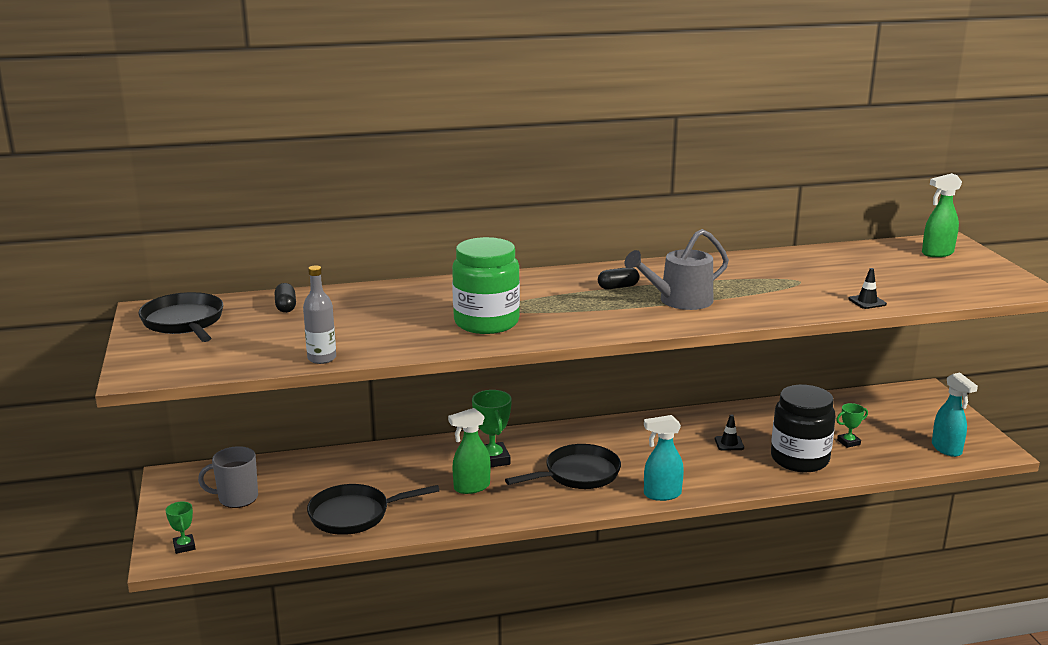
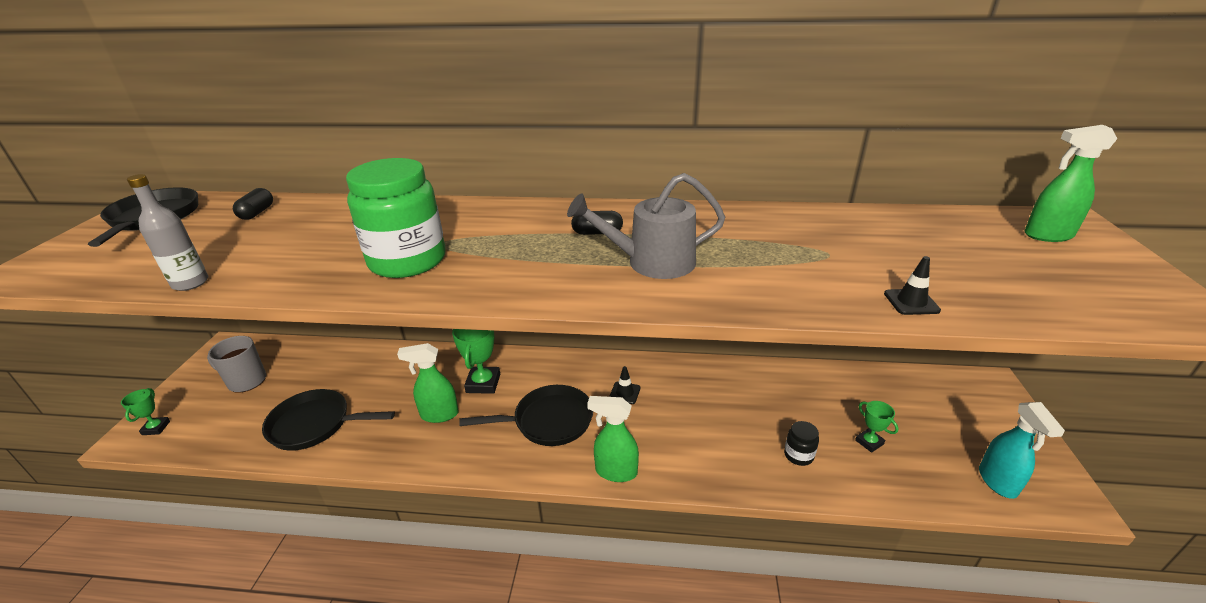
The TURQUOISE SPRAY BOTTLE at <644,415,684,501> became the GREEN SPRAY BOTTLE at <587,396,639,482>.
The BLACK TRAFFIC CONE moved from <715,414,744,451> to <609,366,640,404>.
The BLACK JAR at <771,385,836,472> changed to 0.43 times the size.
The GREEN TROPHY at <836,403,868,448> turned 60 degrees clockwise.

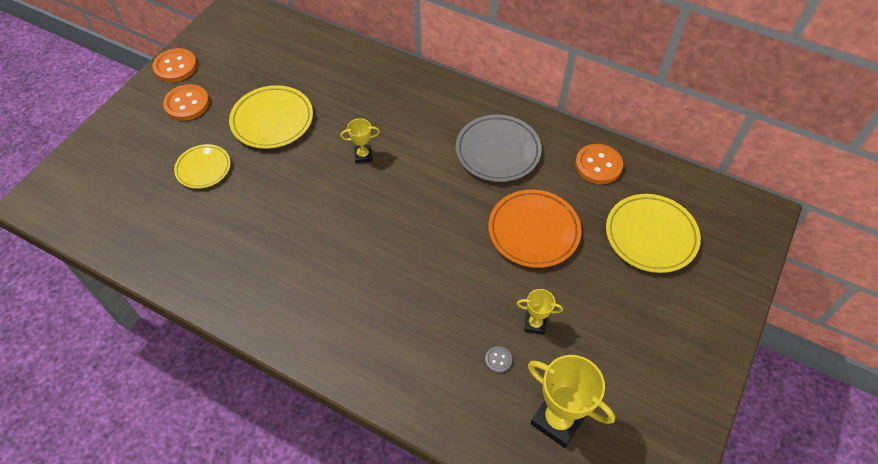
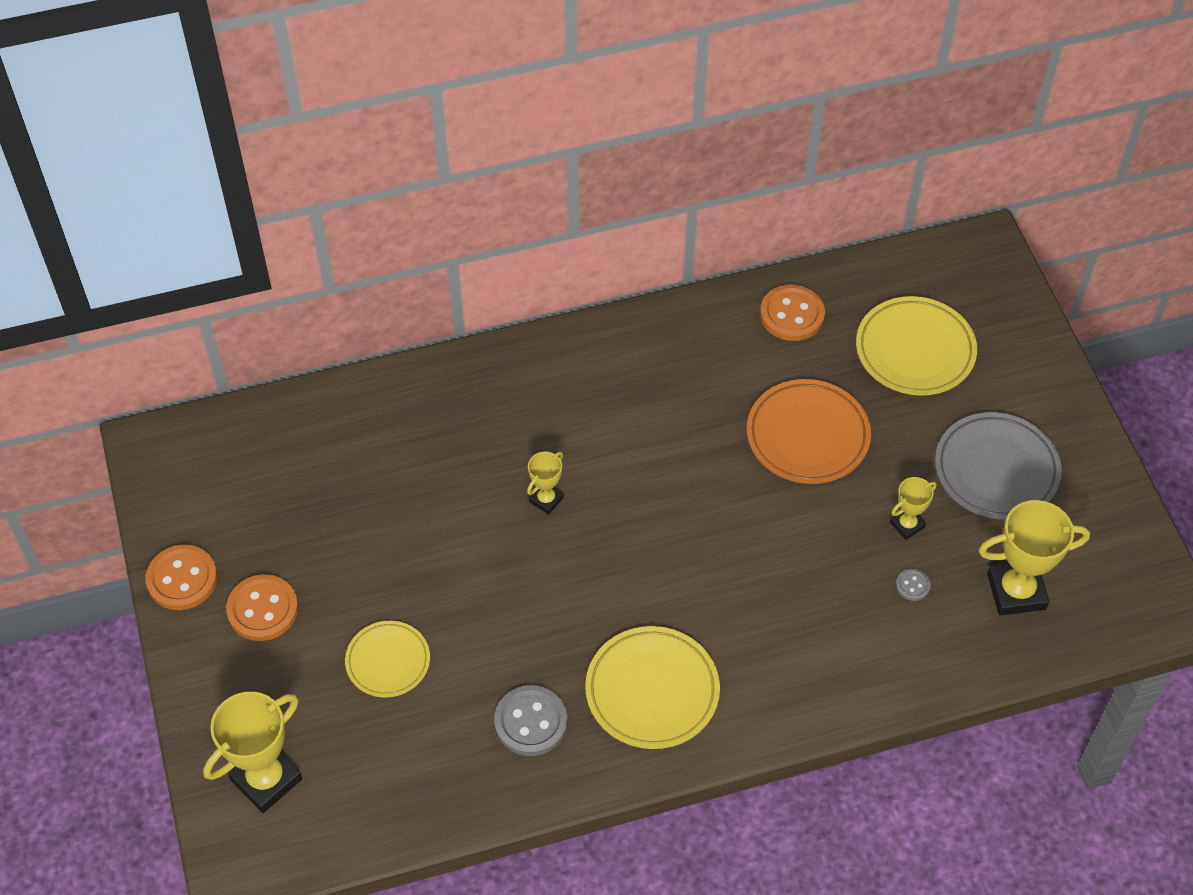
The YELLOW PLATE moved from <229,85,313,149> to <585,626,720,749>.
The GREY PLATE moved from <456,115,542,182> to <935,412,1062,519>.
The YELLOW TROPHY at <203,692,302,813> appeared.
The GREY BUTTON at <494,685,567,756> appeared.

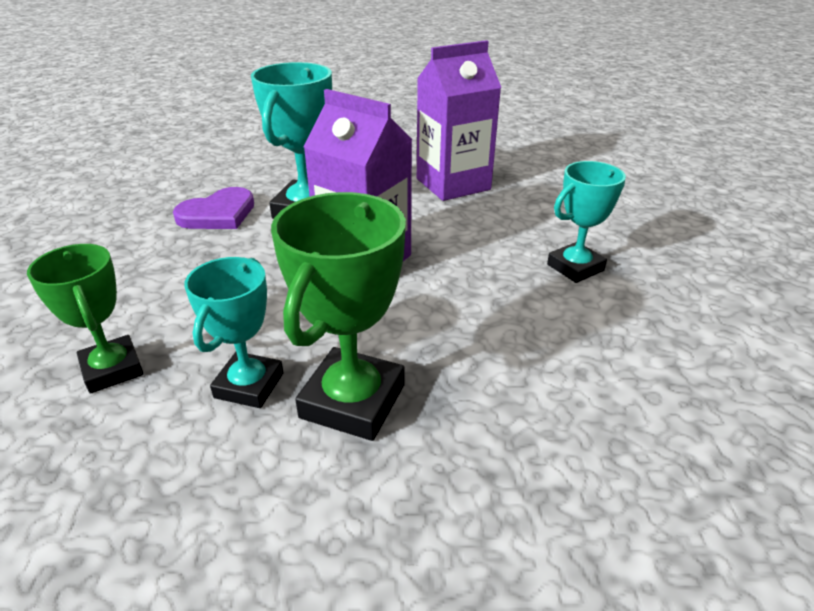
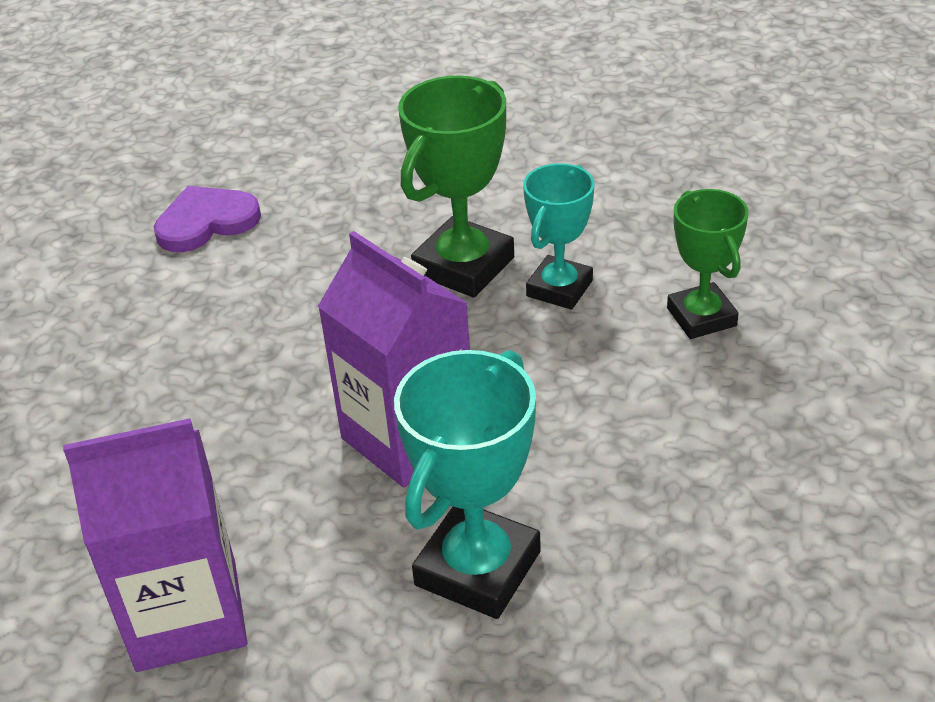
The PURPLE HEART moved from <173,187,254,229> to <154,186,261,252>.
The TURQUOISE TROPHY at <547,161,626,283> disappeared.

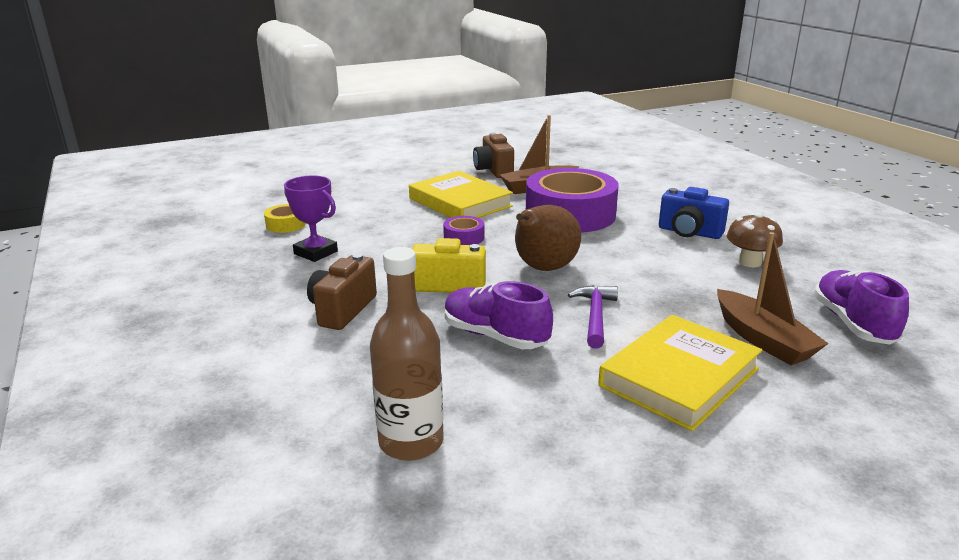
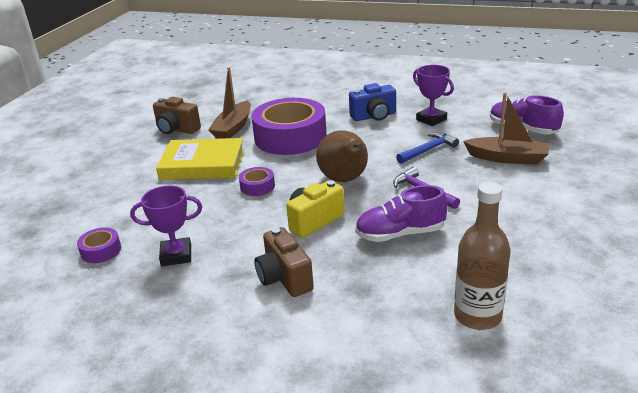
The YELLOW TAPE at <264,204,306,233> became the PURPLE TAPE at <77,228,121,263>.
The YELLOW BOOK at <598,315,762,431> disappeared.
The BROWN MUSHROOM at <727,213,783,267> was replaced by the PURPLE TROPHY at <413,65,454,126>.
The BLUE HAMMER at <396,132,459,164> appeared.

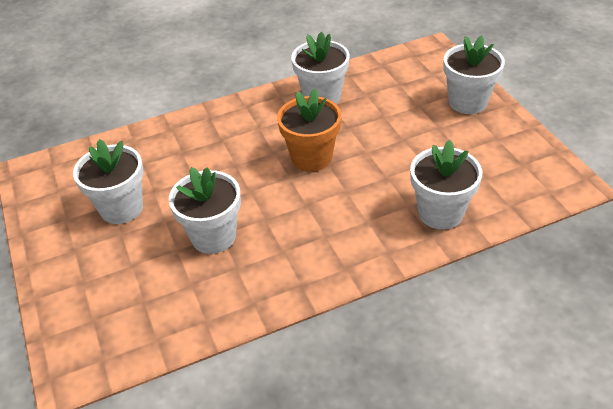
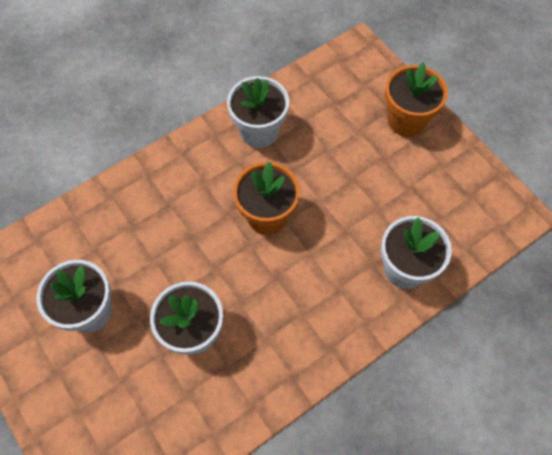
The WHITE FLOWER POT at <443,35,505,114> became the ORANGE FLOWER POT at <385,62,448,137>.

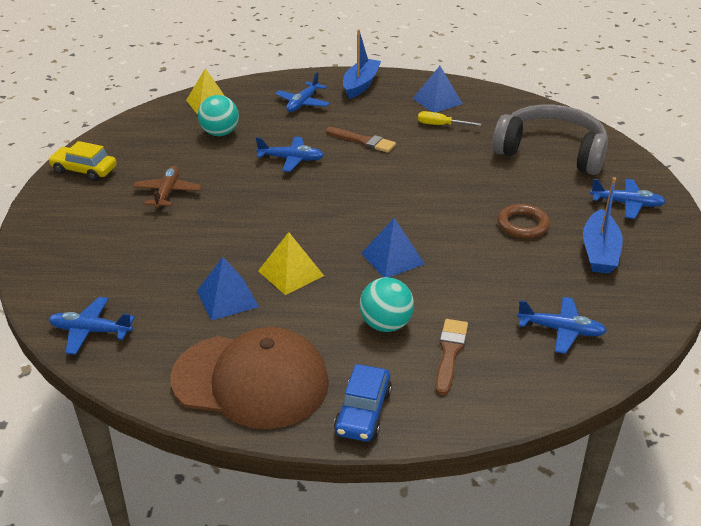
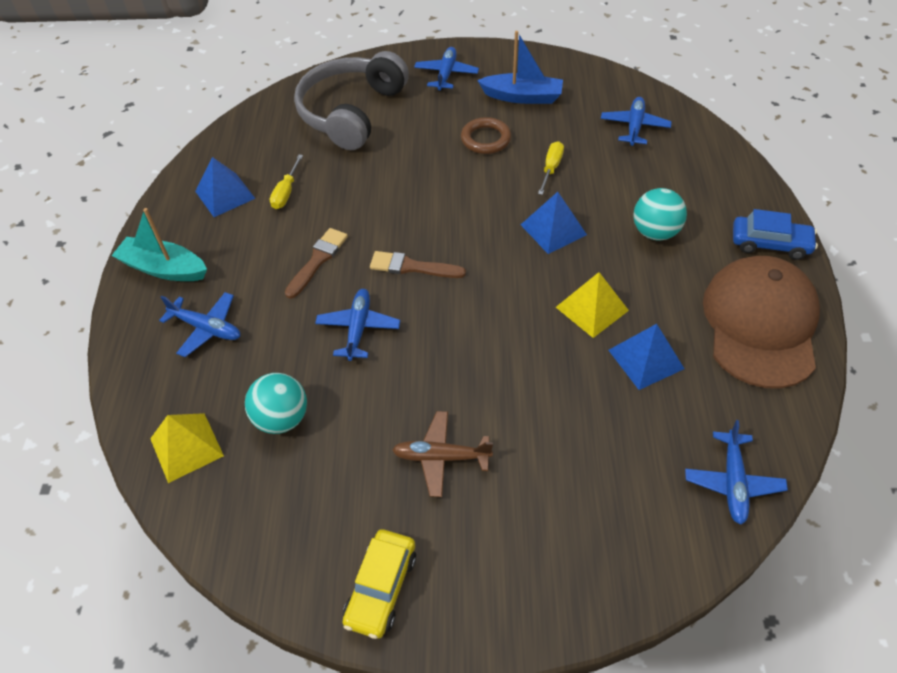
The BLUE BOAT at <343,29,381,99> became the TURQUOISE BOAT at <111,208,207,281>.
The BROWN BRUSH moved from <435,319,468,395> to <370,251,466,278>.
The YELLOW SCREWDRIVER at <538,141,564,195> appeared.

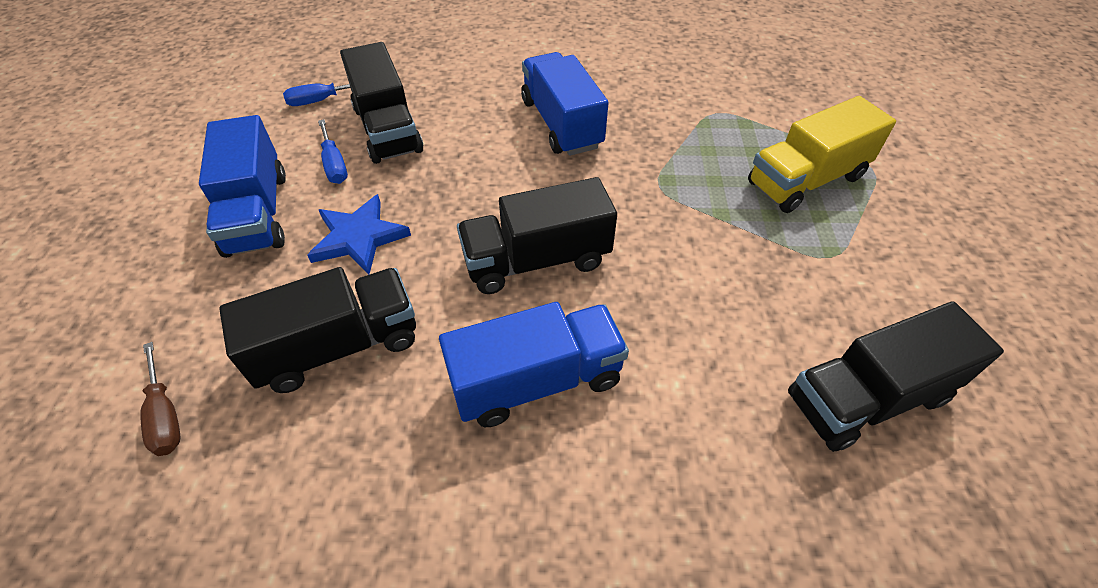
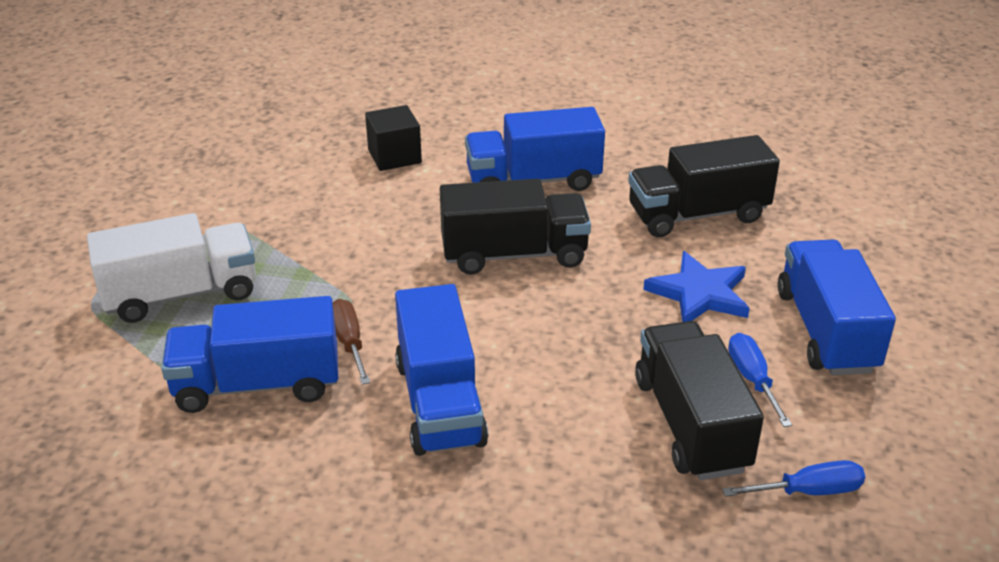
The BROWN SCREWDRIVER moved from <140,342,180,456> to <333,299,370,385>.
The YELLOW TRUCK at <748,96,896,213> became the WHITE TRUCK at <87,213,256,323>.
The BLACK TRUCK at <788,301,1004,452> disappeared.
The BLUE TRUCK at <161,296,338,413> appeared.
The BLACK CUBE at <365,105,422,171> appeared.

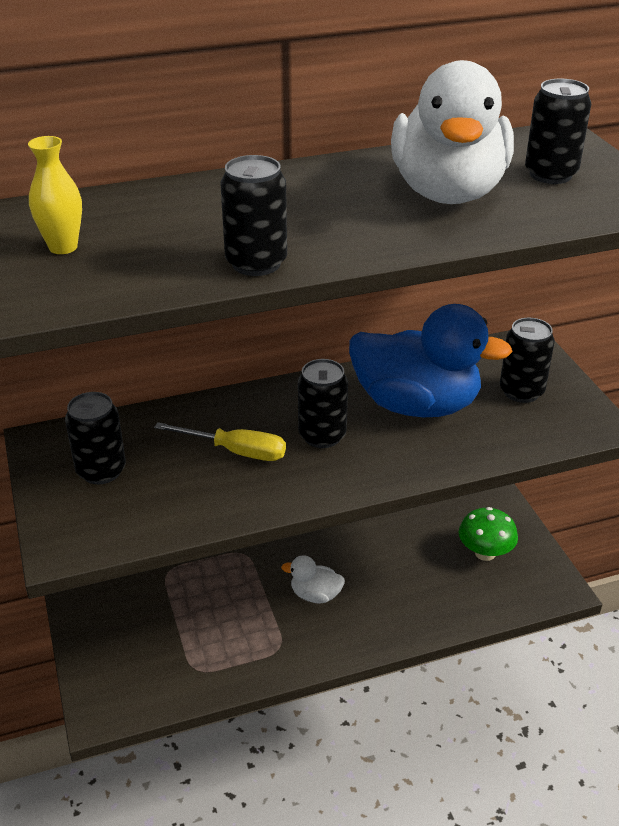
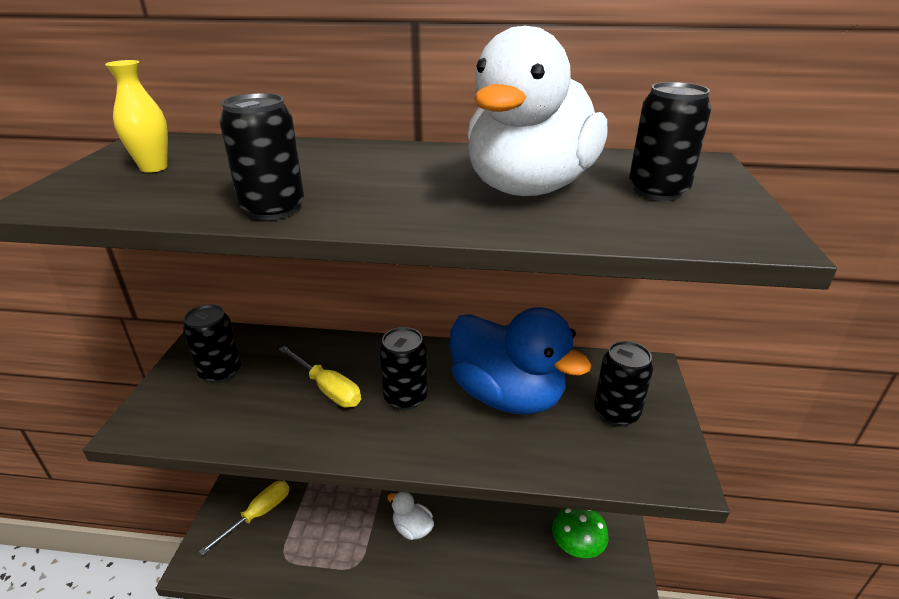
The YELLOW SCREWDRIVER at <199,481,290,556> appeared.

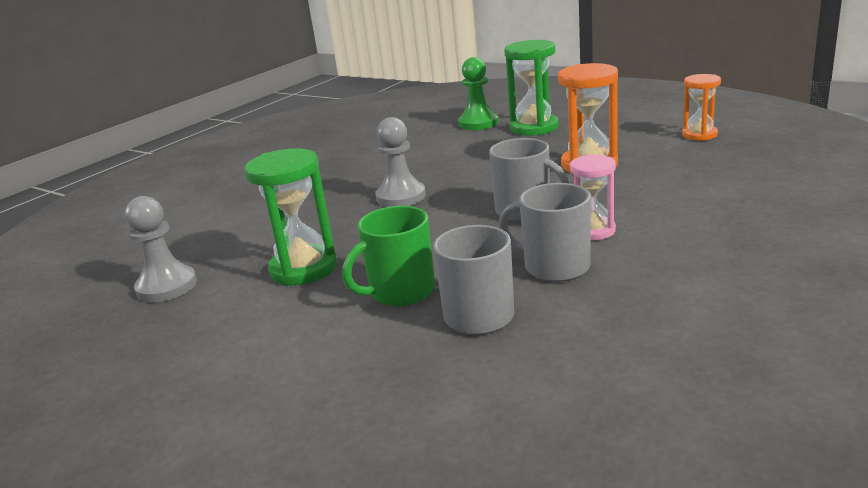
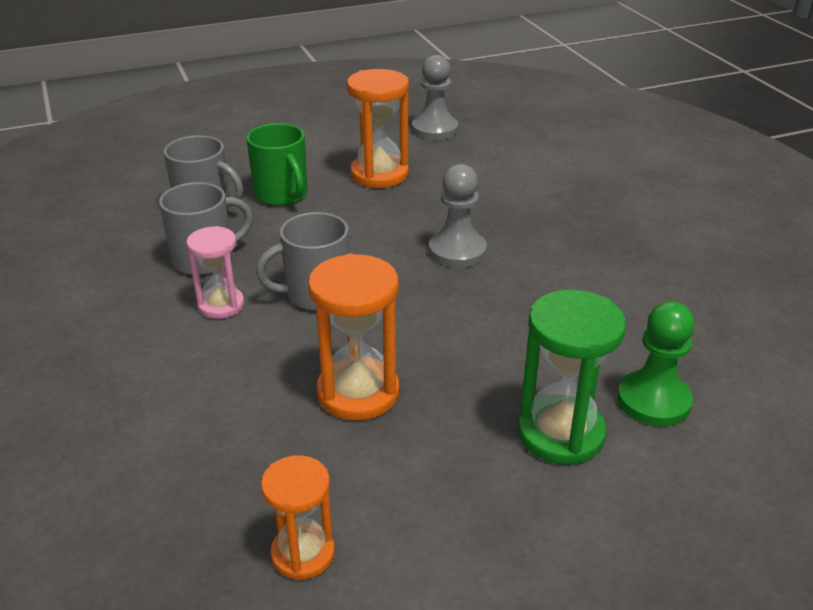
The GREEN HOURGLASS at <244,148,337,286> became the ORANGE HOURGLASS at <347,69,409,188>.
The GREEN MUG at <342,205,435,306> turned 150 degrees clockwise.

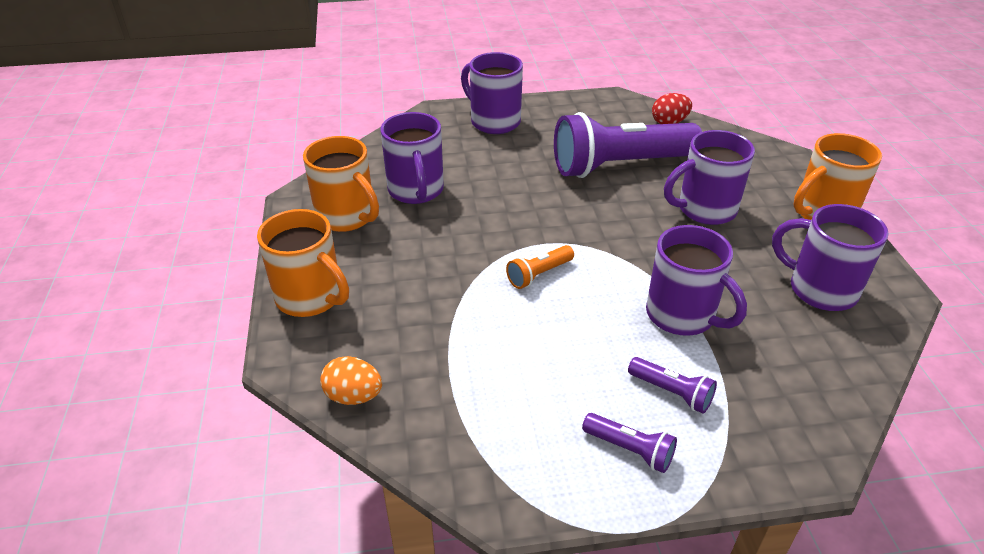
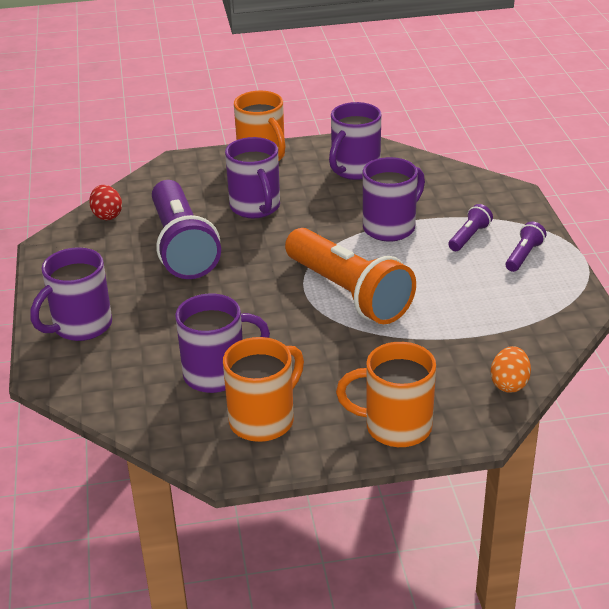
The ORANGE MUG at <257,209,349,317> turned 120 degrees counterclockwise.
The ORANGE FLASHLIGHT at <506,245,574,289> changed to 2.38 times the size.

